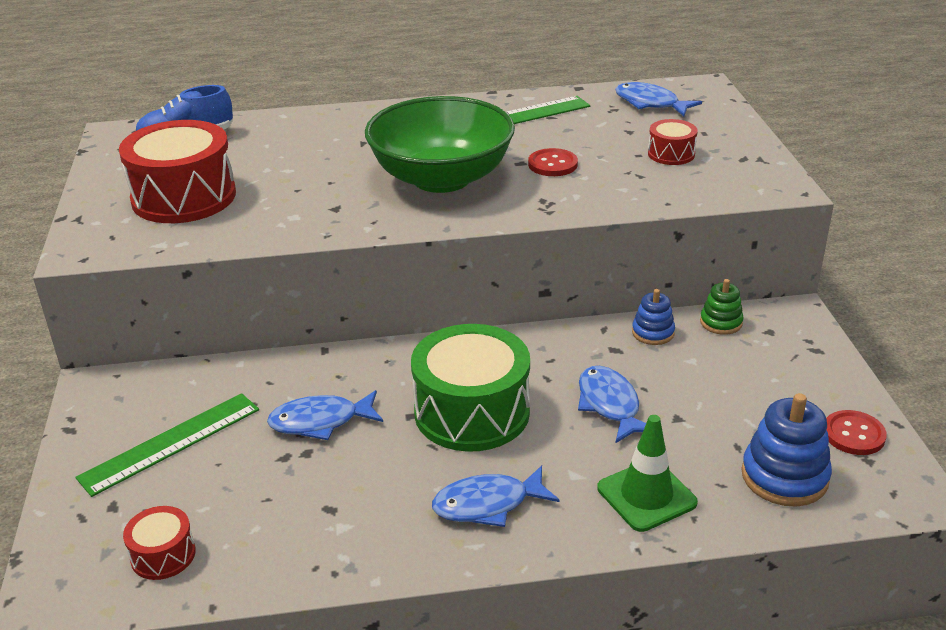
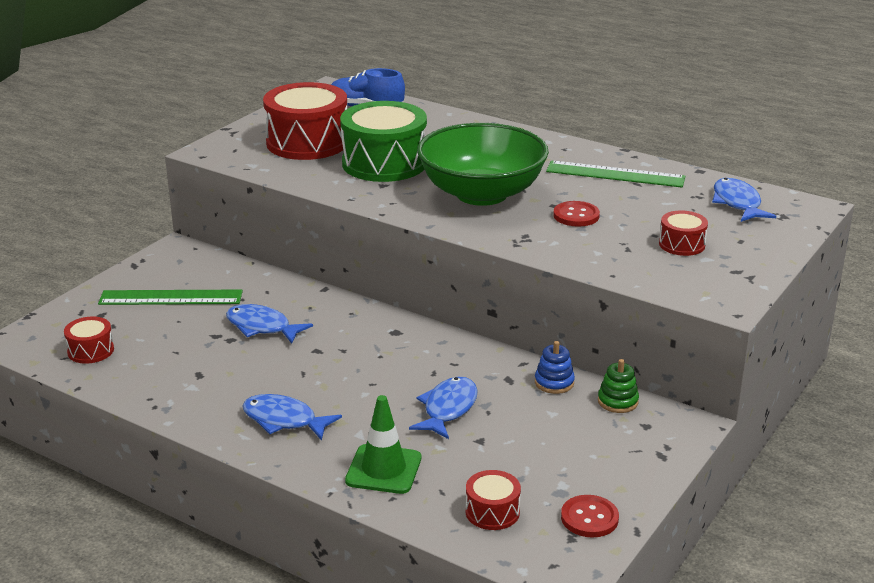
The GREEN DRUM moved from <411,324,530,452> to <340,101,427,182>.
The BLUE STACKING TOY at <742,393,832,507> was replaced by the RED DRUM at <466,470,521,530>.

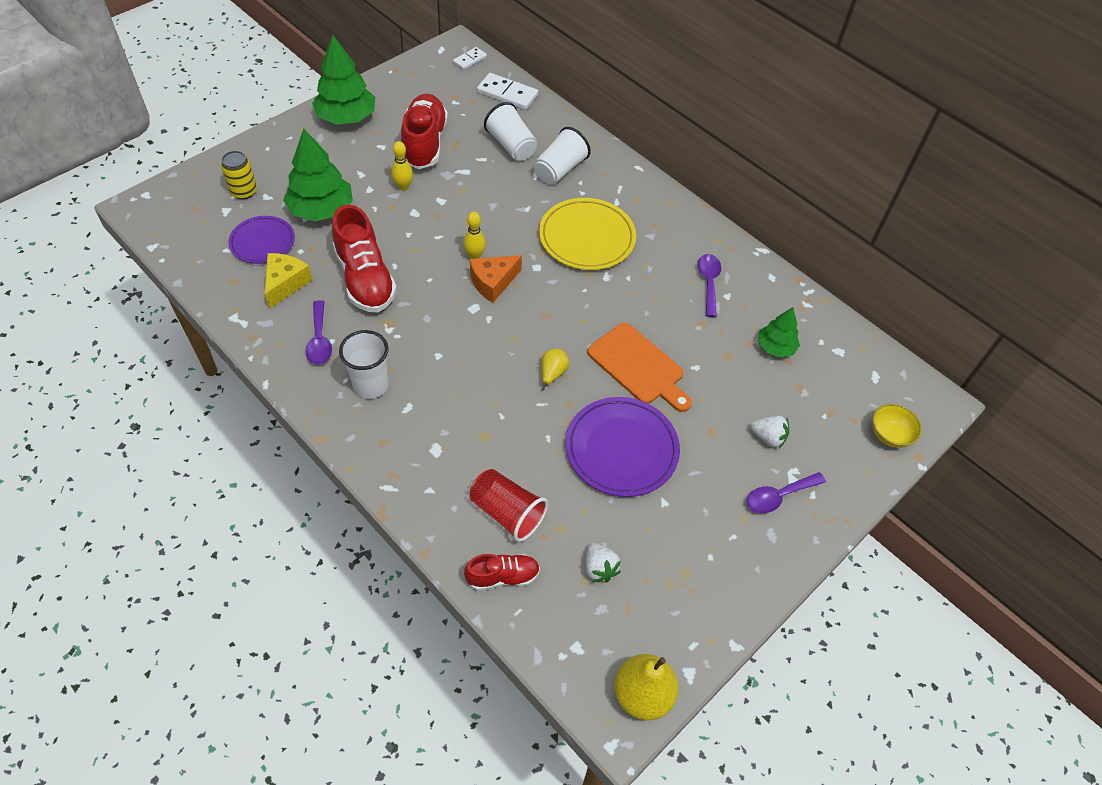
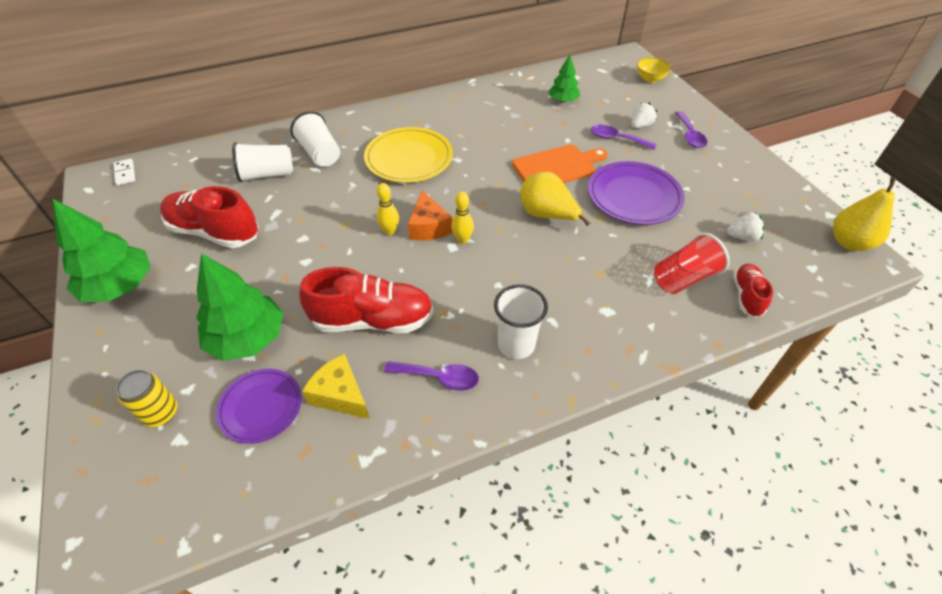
The YELLOW BOWLING PIN moved from <392,141,413,191> to <451,192,474,244>.
The WHITE DOMINO at <477,73,538,110> disappeared.
The YELLOW PEAR at <542,349,569,390> changed to 1.82 times the size.
The PURPLE SPOON moved from <698,254,721,317> to <591,125,657,150>.

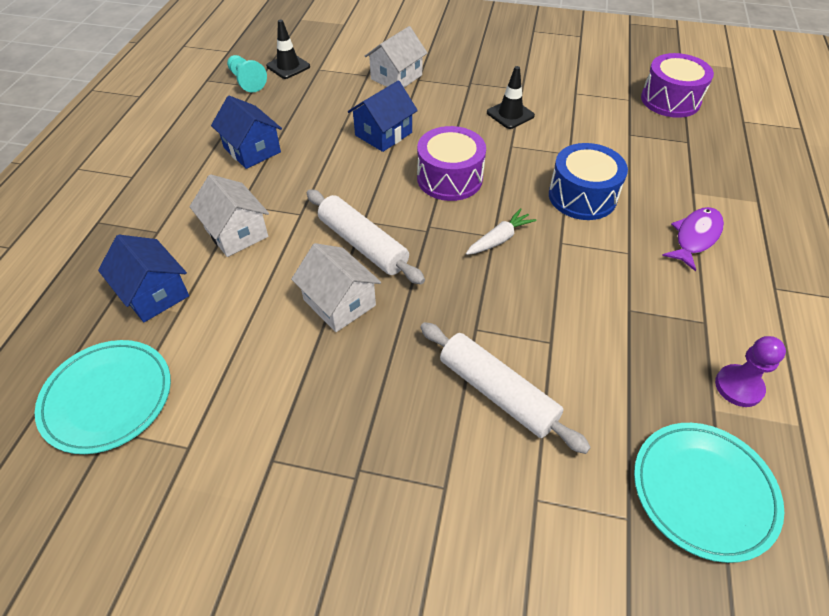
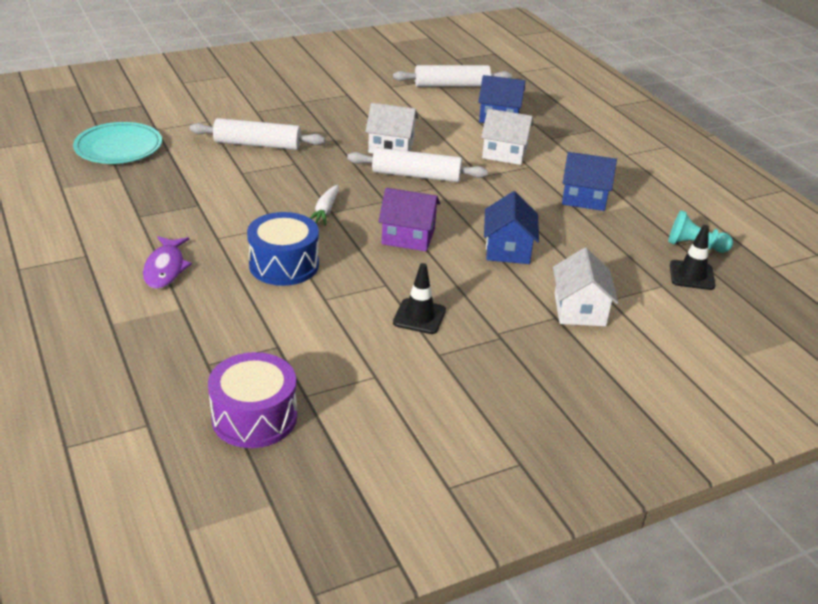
The TURQUOISE PLATE at <35,340,171,454> was replaced by the WHITE ROLLING PIN at <393,65,512,87>.
The PURPLE DRUM at <417,126,486,201> was replaced by the PURPLE HOUSE at <378,188,440,251>.
The PURPLE PAWN at <715,336,786,407> disappeared.

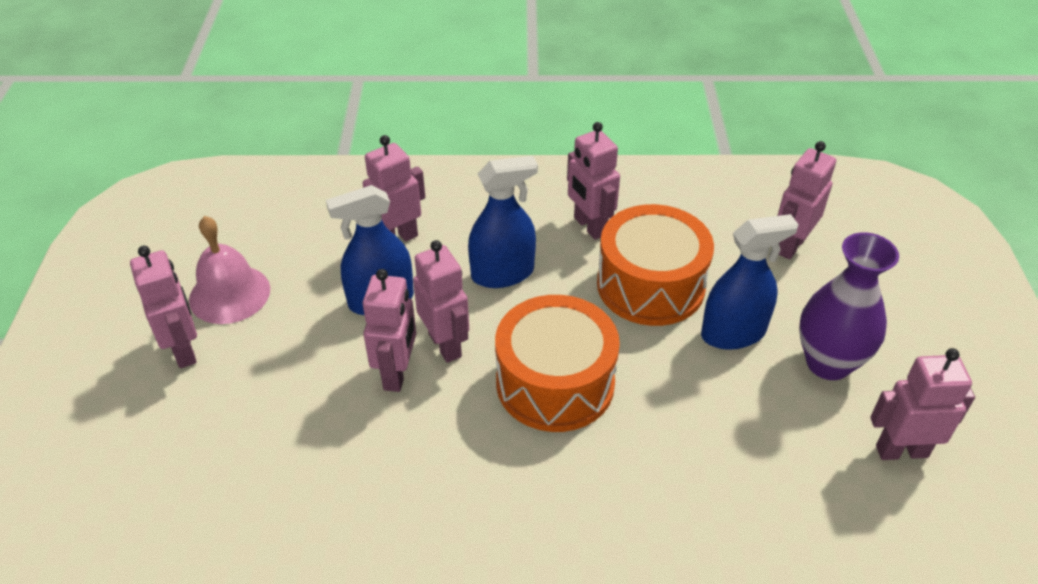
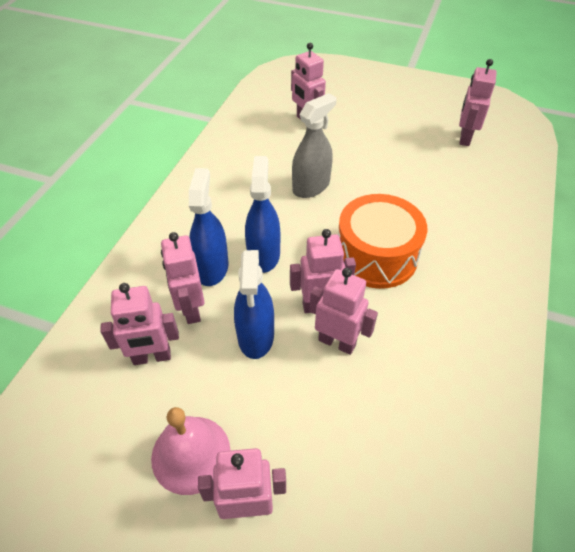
The PINK ROBOT moved from <567,122,620,240> to <100,283,179,365>.
The ORANGE DRUM at <597,204,714,326> was replaced by the GREY SPRAY BOTTLE at <292,93,336,198>.
The BLUE SPRAY BOTTLE moved from <701,214,799,350> to <189,168,229,286>.
The PURPLE VASE at <799,232,899,380> disappeared.

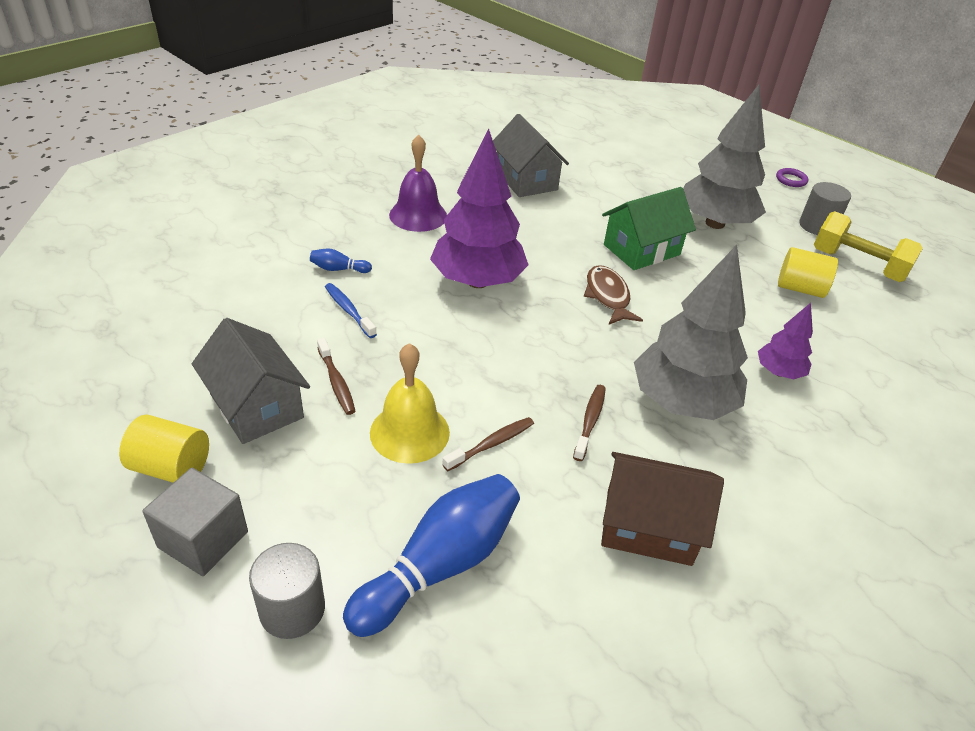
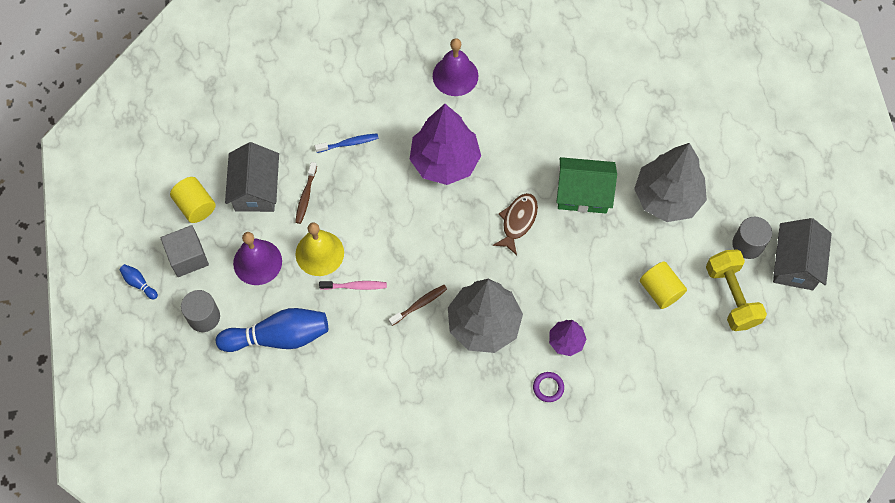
The BLUE BOWLING PIN moved from <310,249,372,273> to <120,264,158,300>.
The BLUE TOOTHBRUSH at <325,283,377,338> turned 75 degrees clockwise.
The BROWN TOOTHBRUSH at <442,417,534,471> became the PINK TOOTHBRUSH at <319,281,387,290>.
The GREY HOUSE moved from <493,114,569,197> to <773,218,832,290>.
The BROWN HOUSE at <601,452,724,566> disappeared.
The PURPLE RING moved from <776,168,808,187> to <533,372,564,402>.
The PURPLE BELL at <233,232,282,285> appeared.

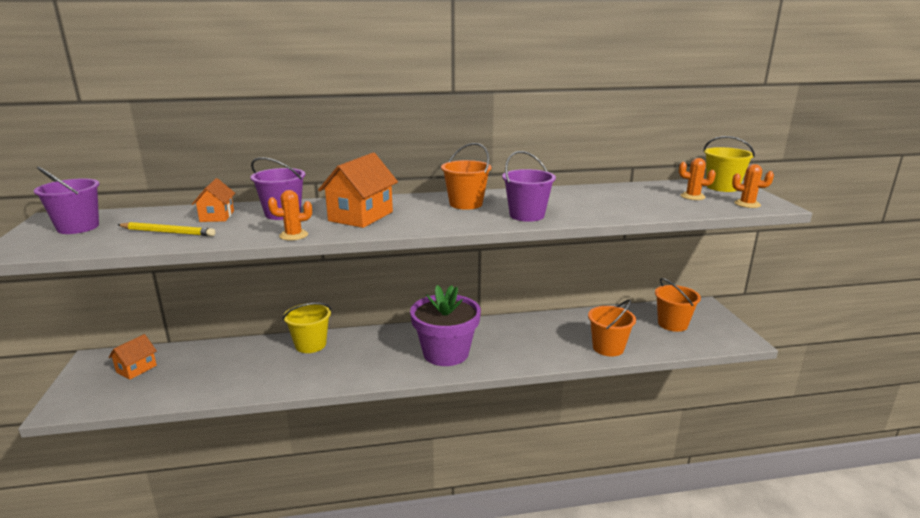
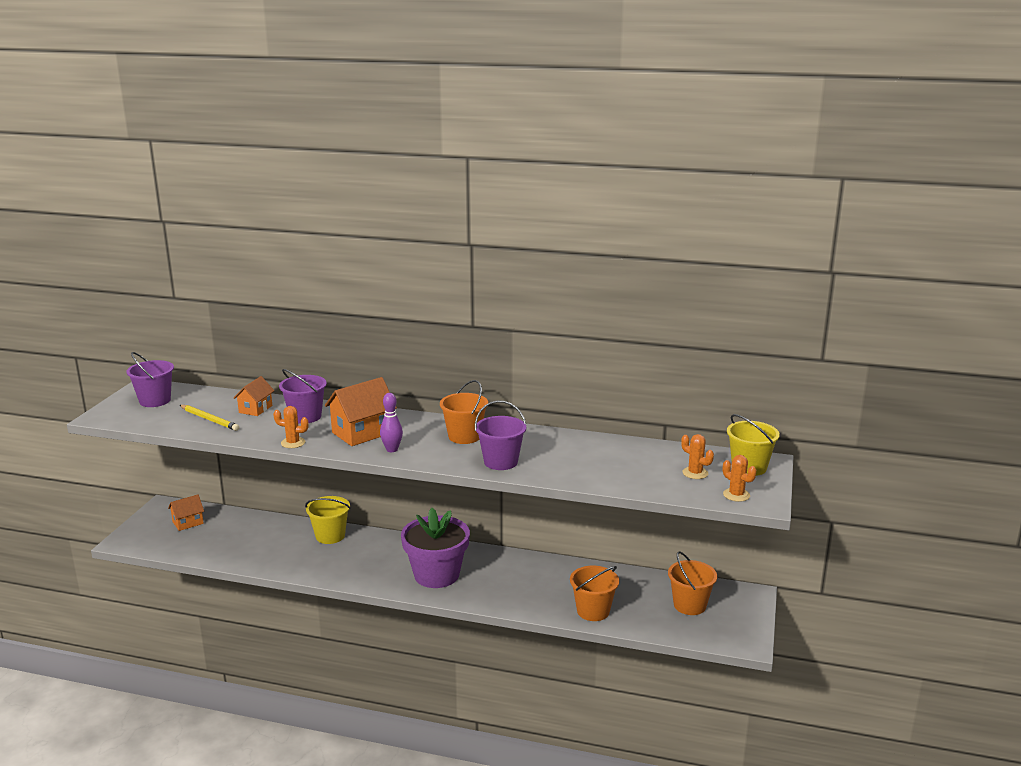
The PURPLE BOWLING PIN at <380,393,403,452> appeared.

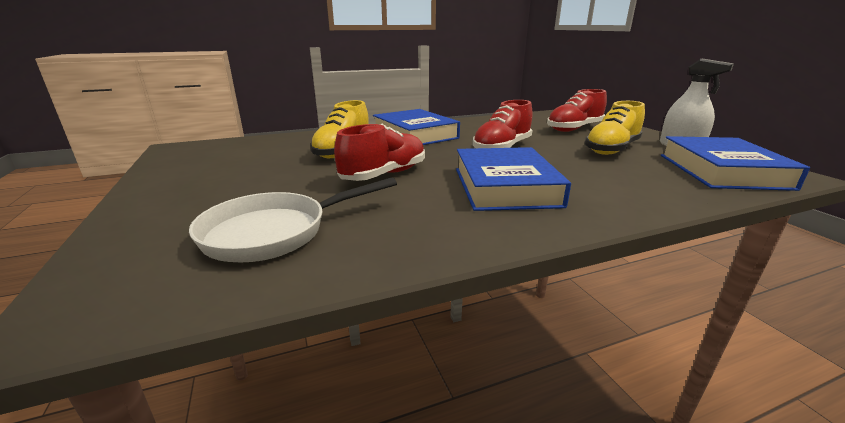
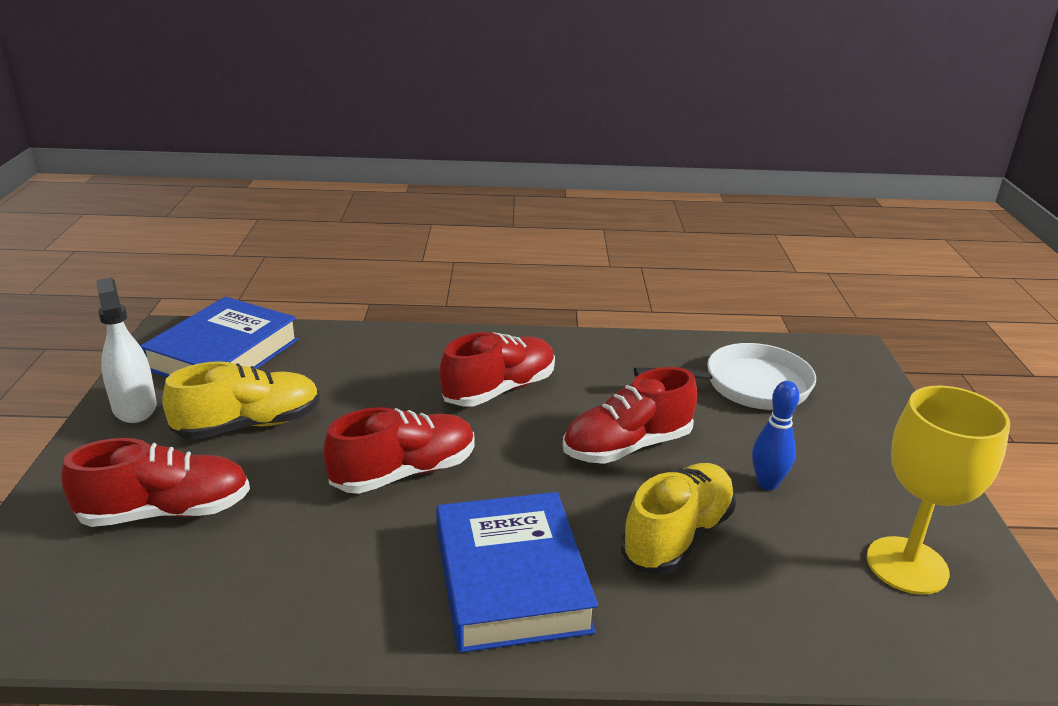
The BLUE BOOK at <456,147,571,211> was replaced by the RED SHOE at <440,332,555,407>.
The BLUE BOWLING PIN at <752,381,799,490> appeared.
The YELLOW GOBLET at <867,386,1010,595> appeared.

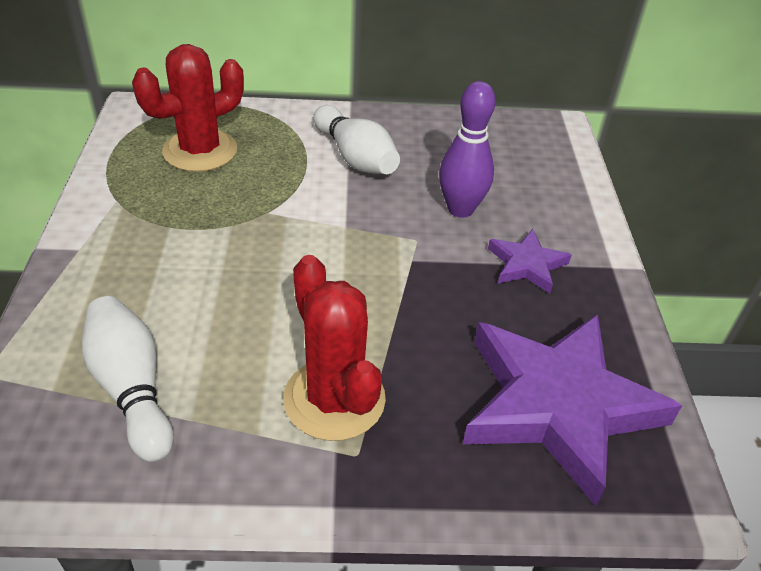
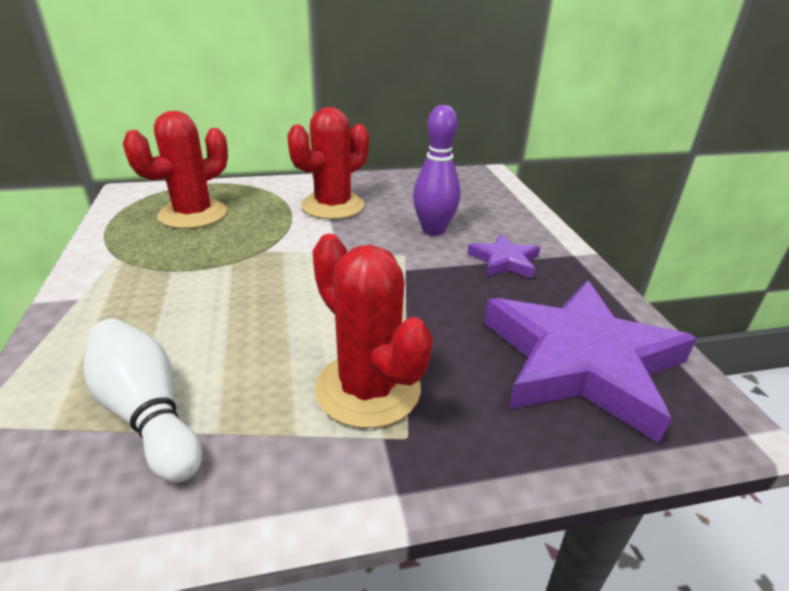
The WHITE BOWLING PIN at <313,105,400,174> was replaced by the RED CACTUS at <287,107,369,219>.

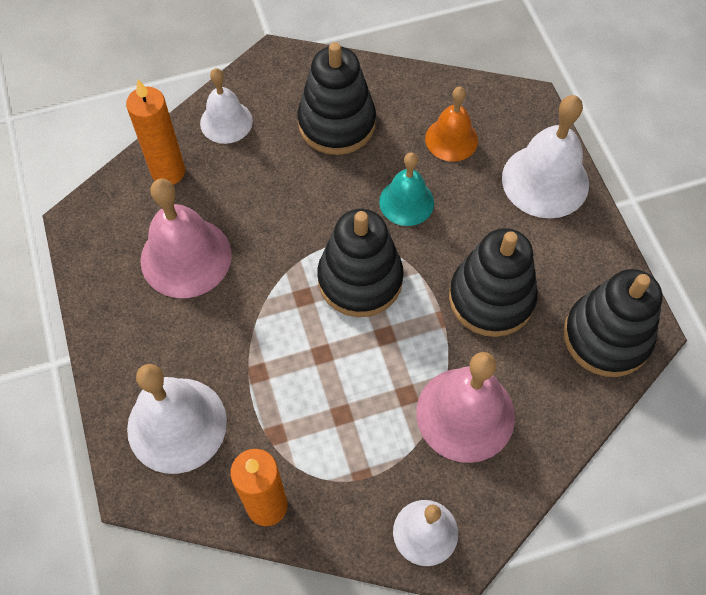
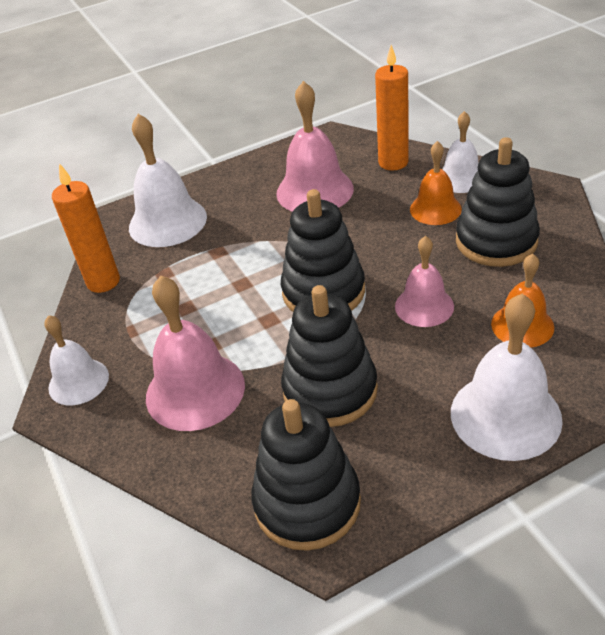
The TURQUOISE BELL at <379,152,434,226> became the PINK BELL at <395,236,454,327>.
The ORANGE BELL at <410,141,462,225> appeared.

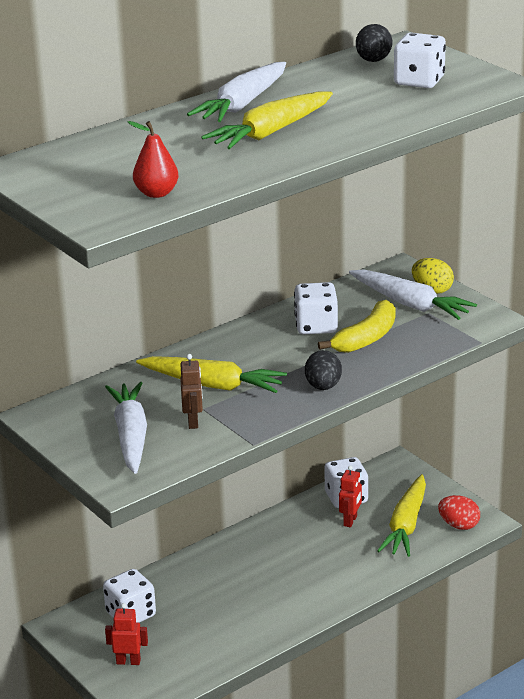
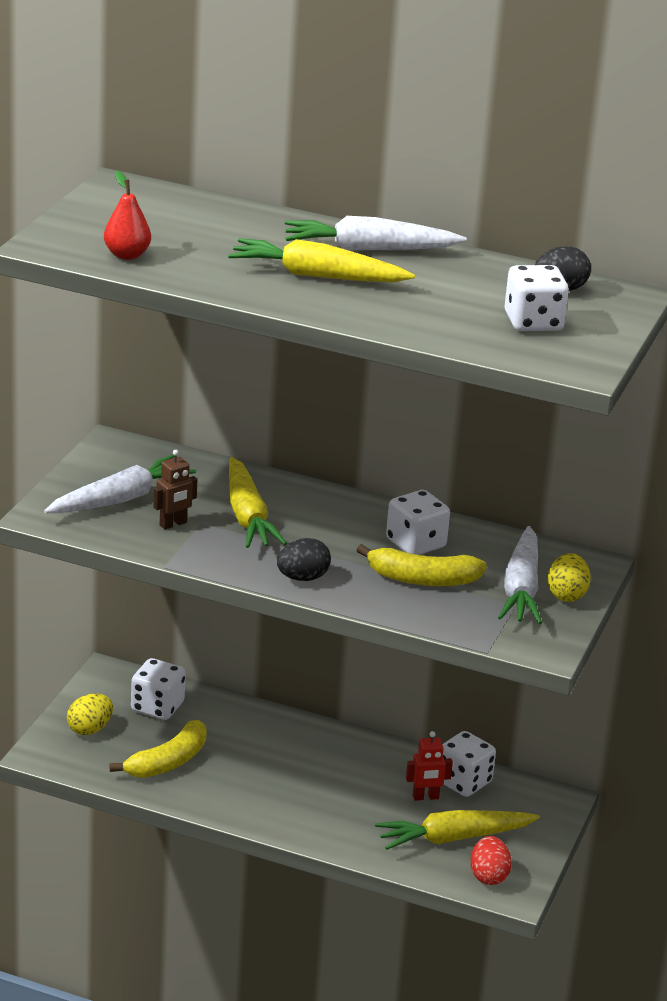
The RED ROBOT at <105,603,148,665> was replaced by the YELLOW EGG at <67,693,113,735>.
The YELLOW BANANA at <109,720,206,778> appeared.

